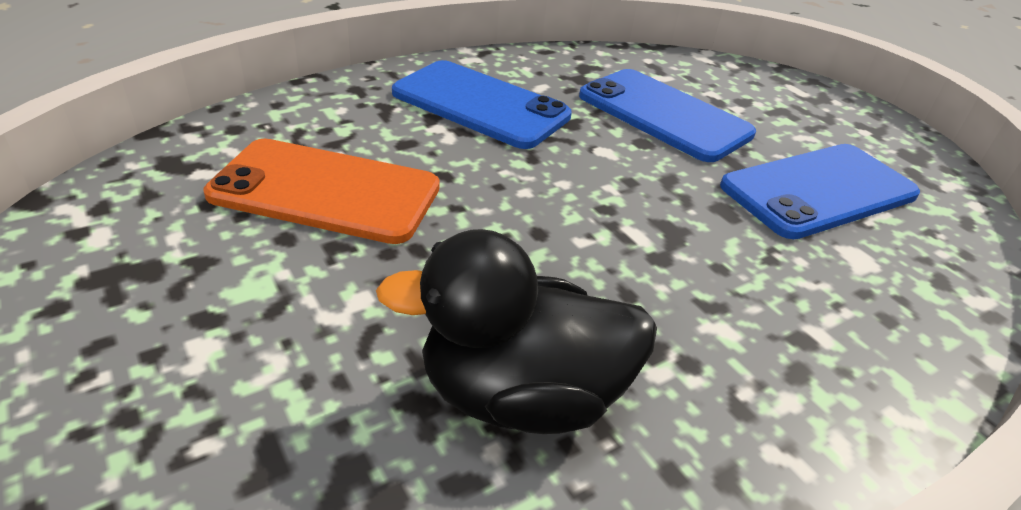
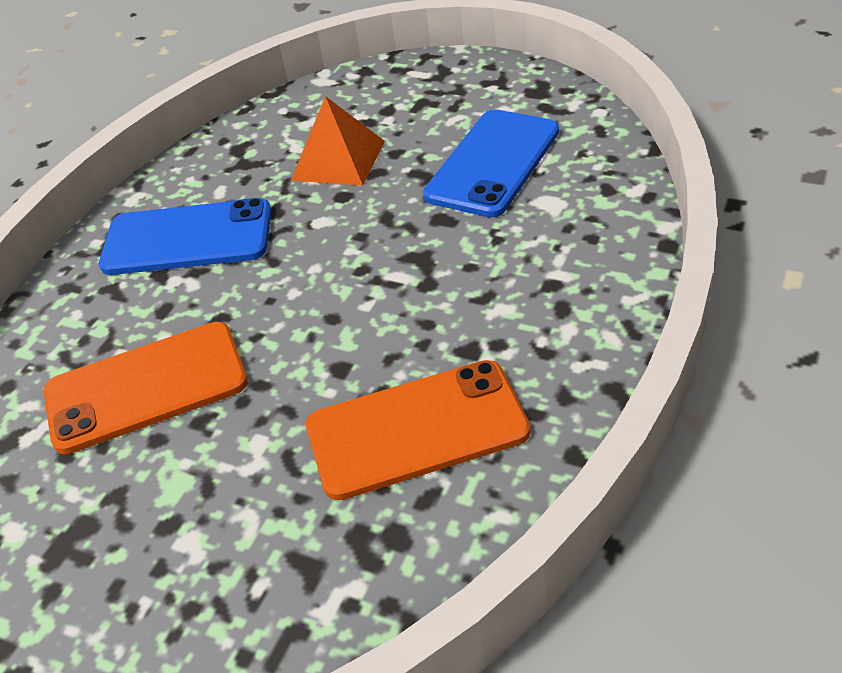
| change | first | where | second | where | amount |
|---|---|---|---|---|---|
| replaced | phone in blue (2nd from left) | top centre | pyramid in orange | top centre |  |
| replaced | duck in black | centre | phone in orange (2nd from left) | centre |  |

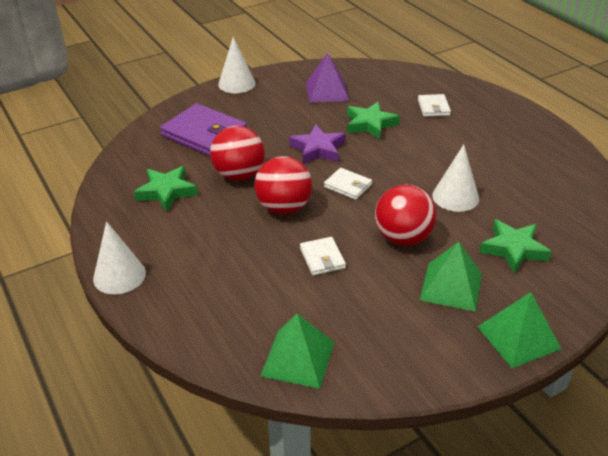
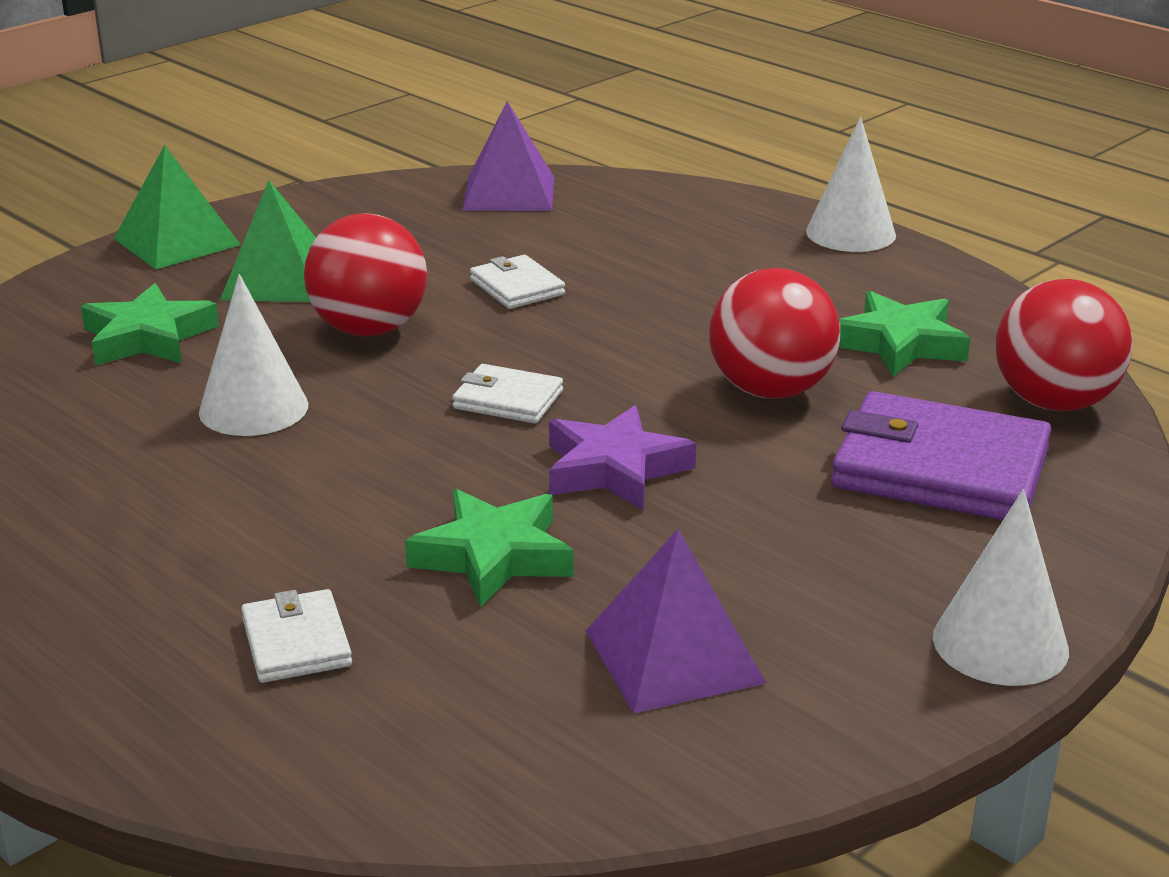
| change | first | where | second | where | amount |
|---|---|---|---|---|---|
| moved | ball in red (2nd from left in the first image) | centre | ball in red (3rd from left) | middle right |  |
| recoloured | pyramid in green (1st from left) | bottom centre | pyramid in purple (1st from left) | top centre |  |

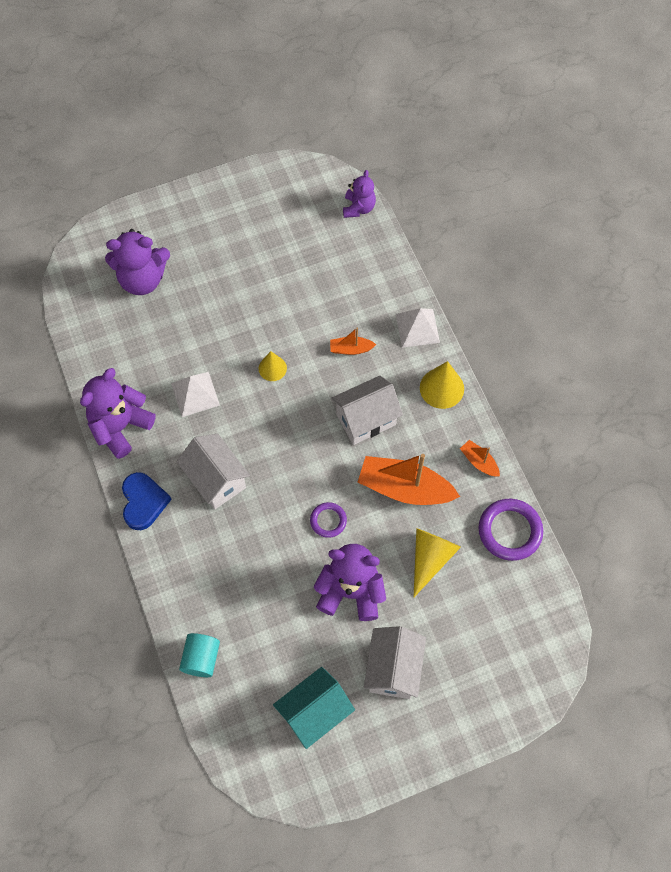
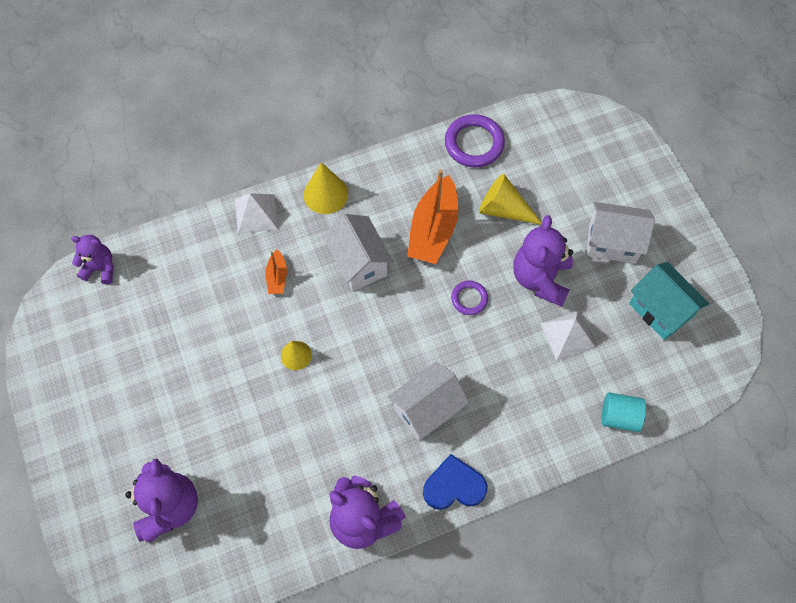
| change | first | where | second | where | amount |
|---|---|---|---|---|---|
| moved | pyramid in white (1st from left in the first image) | middle left | pyramid in white (2nd from left) | middle right |  |
| removed | boat in orange (3rd from left) | middle right |  |  |  |

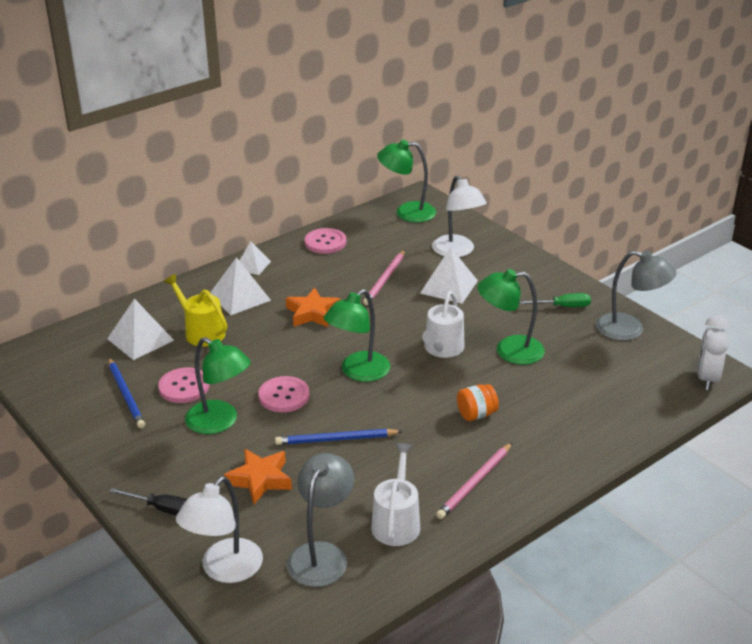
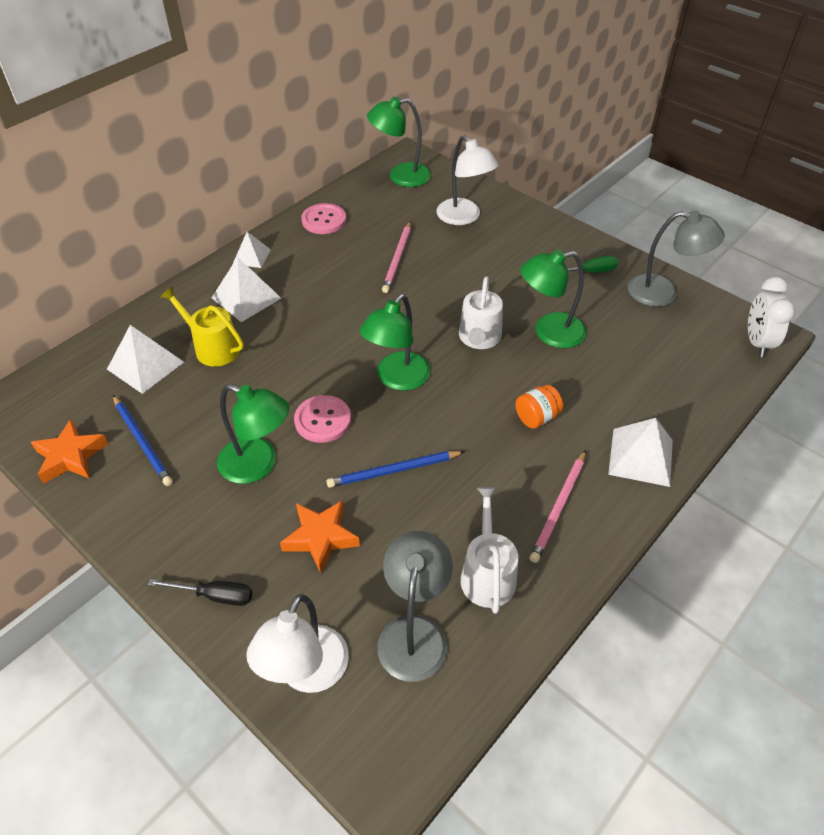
| change | first | where | second | where | amount |
|---|---|---|---|---|---|
| moved | pyramid in white (4th from left) | centre |  | middle right |  |
| moved | star in orange (2nd from left in the first image) | centre | star in orange (1st from left) | middle left |  |
| removed | button in pink (1st from left) | middle left |  |  |  |

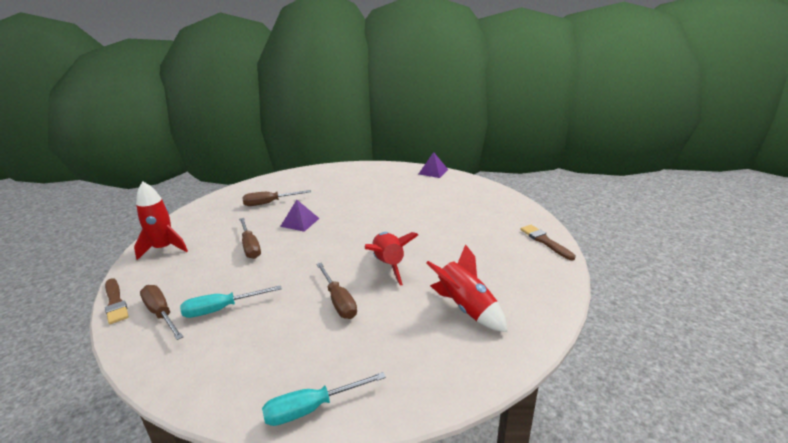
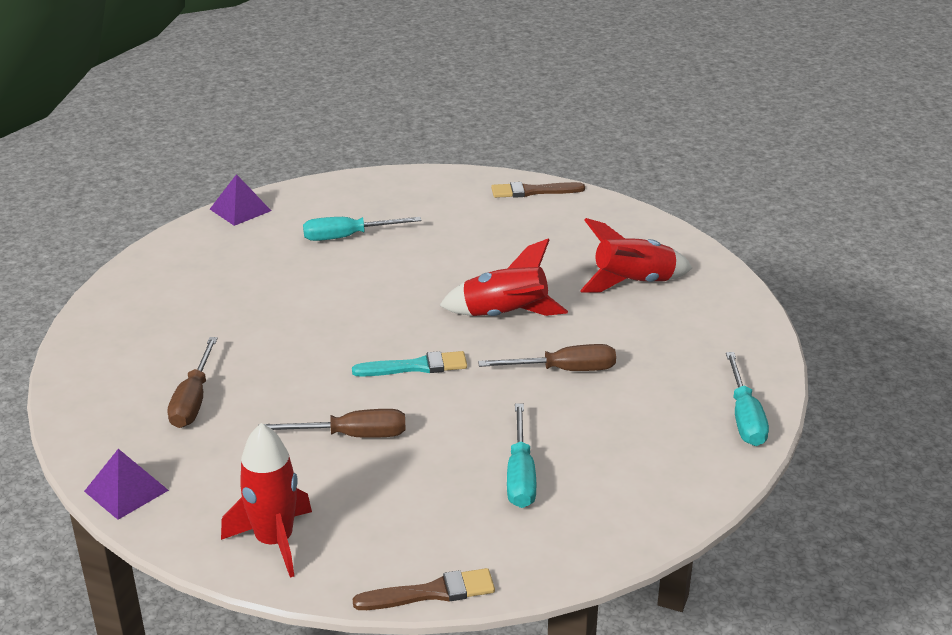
| change | first | where | second | where | amount |
|---|---|---|---|---|---|
| moved | pyramid in purple (1st from left) | centre |  | bottom left |  |
| removed | screwdriver in brown (1st from left) | bottom left |  |  |  |
| added |  |  | screwdriver in turquoise (1st from left) | centre |  |
| added |  |  | brush in turquoise | centre |  |

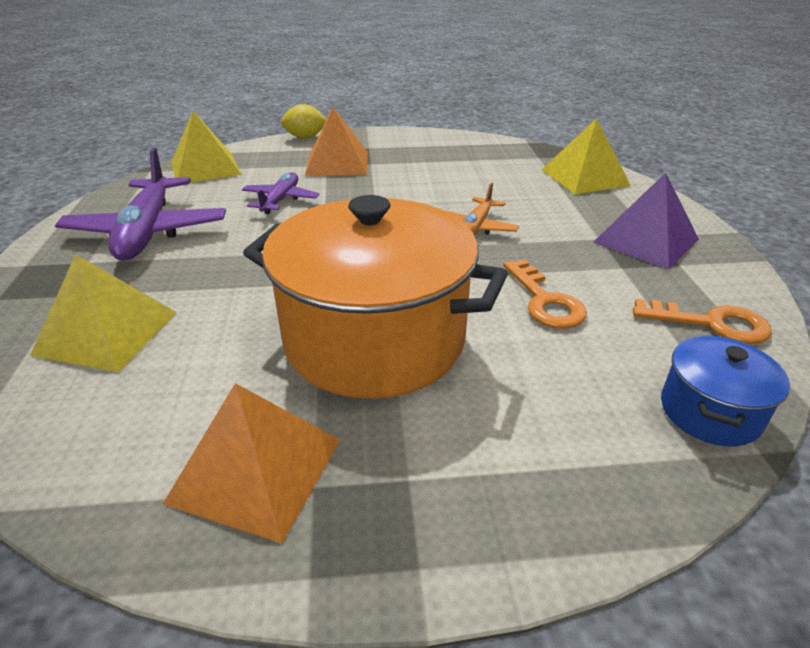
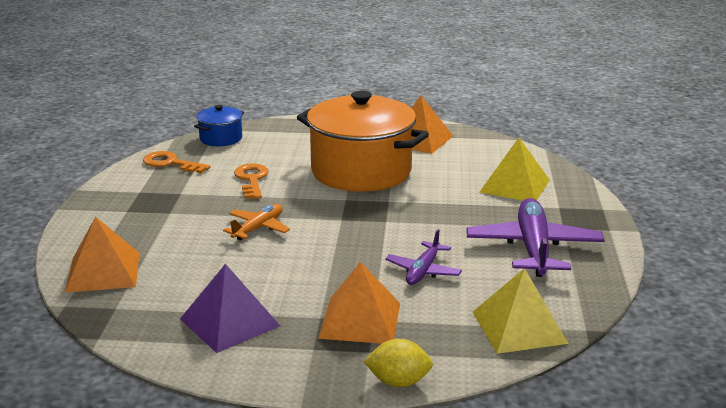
| change | first | where | second | where | amount |
|---|---|---|---|---|---|
| recoloured | pyramid in yellow (3rd from left) | top right | pyramid in orange (1st from left) | middle left |  |
| moved | pyramid in purple | middle right |  | bottom left |  |

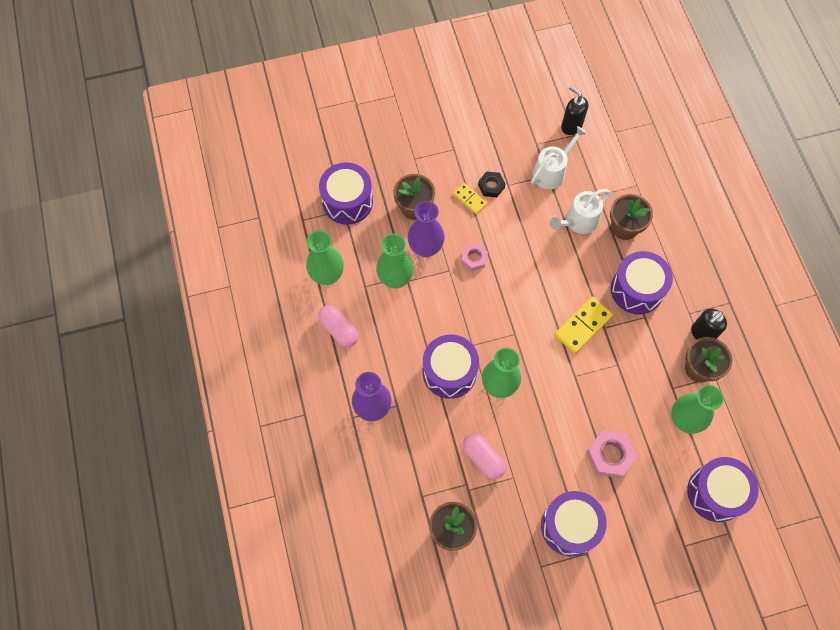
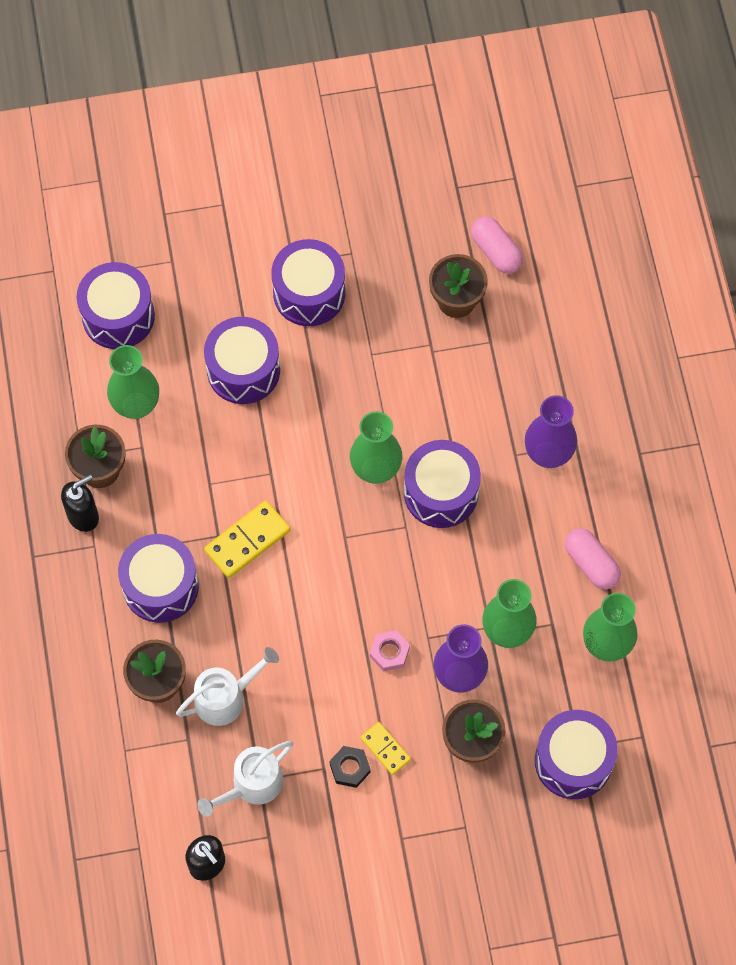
| change | first | where | second | where | amount |
|---|---|---|---|---|---|
| replaced | nut in pink (2nd from left) | bottom right | drum in purple (3rd from left) | middle left |  |
| moved | capsule in pink (2nd from left in the first image) | bottom centre | capsule in pink (1st from left) | top right |  |

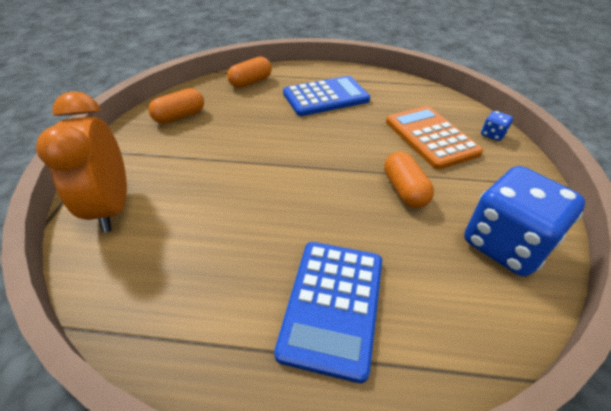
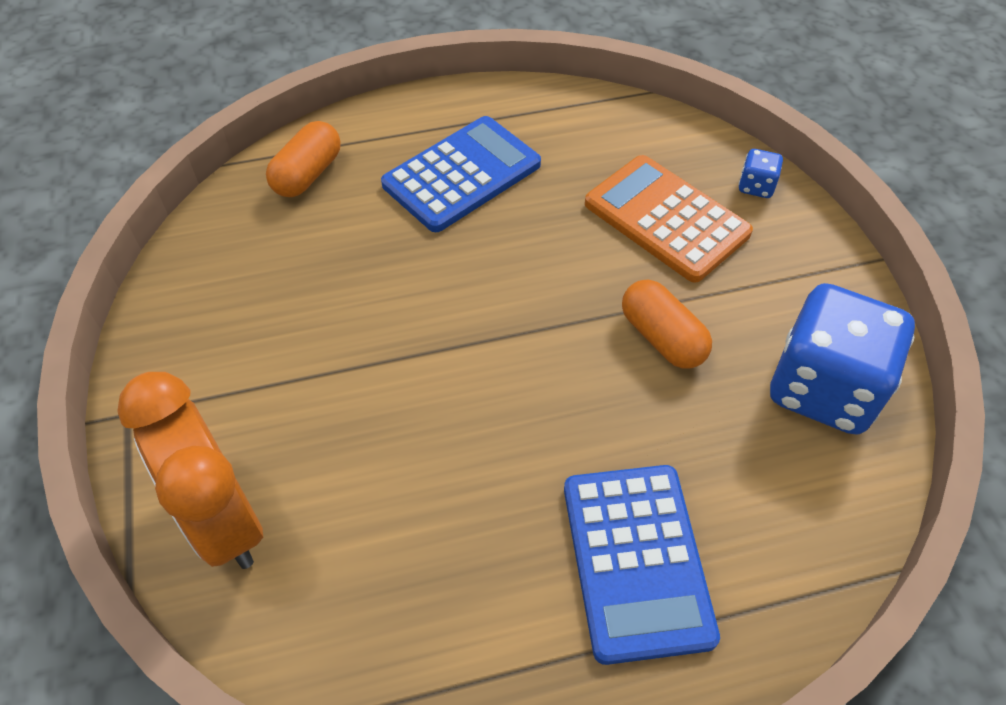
| change | first | where | second | where | amount |
|---|---|---|---|---|---|
| removed | capsule in orange (1st from left) | top left |  |  |  |

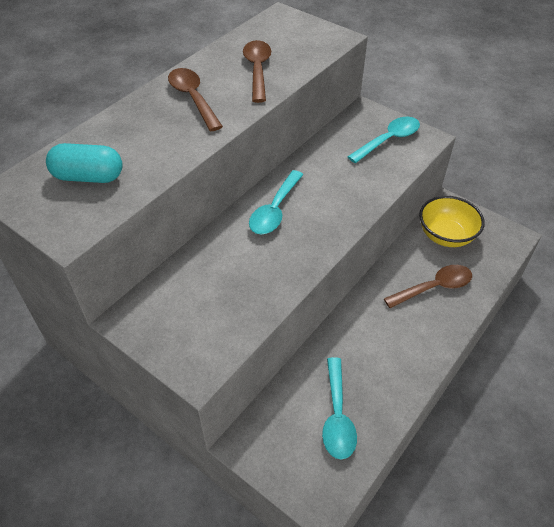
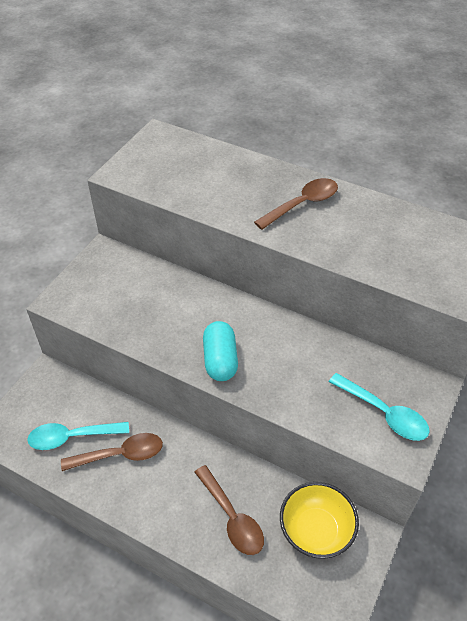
| change | first | where | second | where | amount |
|---|---|---|---|---|---|
| moved | spoon in brown (2nd from left in the first image) | top centre | spoon in brown (1st from left) | bottom left |  |
| moved | capsule in turquoise | top left |  | centre |  |
| removed | spoon in turquoise (1st from left) | centre |  |  |  |

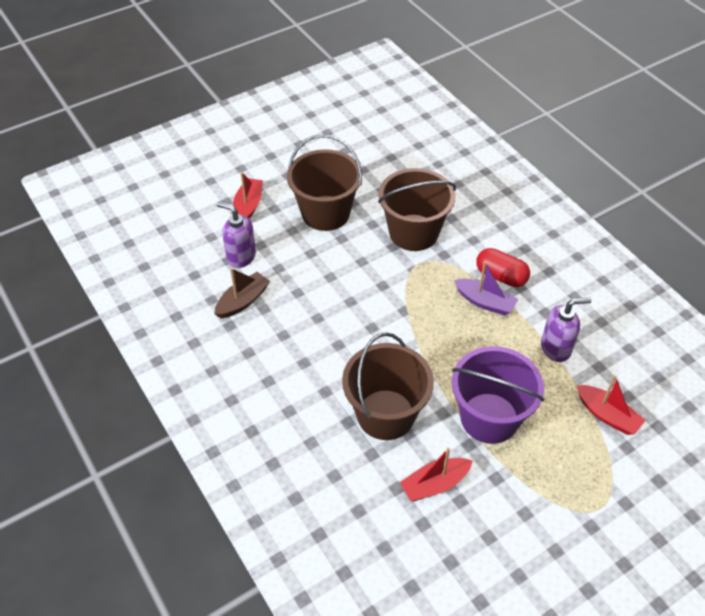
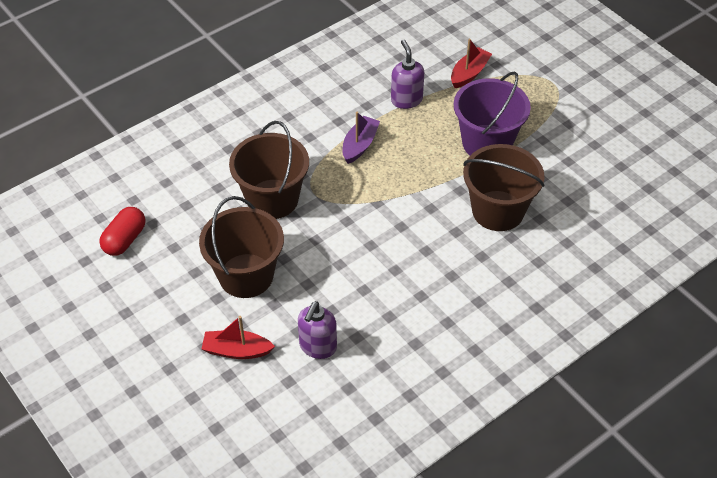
| change | first | where | second | where | amount |
|---|---|---|---|---|---|
| moved | capsule in red | middle right |  | middle left |  |
| removed | boat in brown | centre |  |  |  |
| removed | boat in red (2nd from left) | bottom centre |  |  |  |

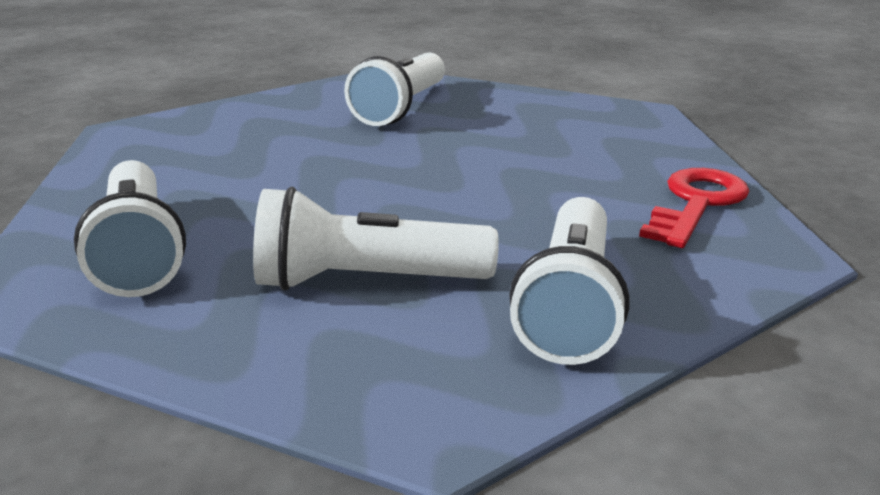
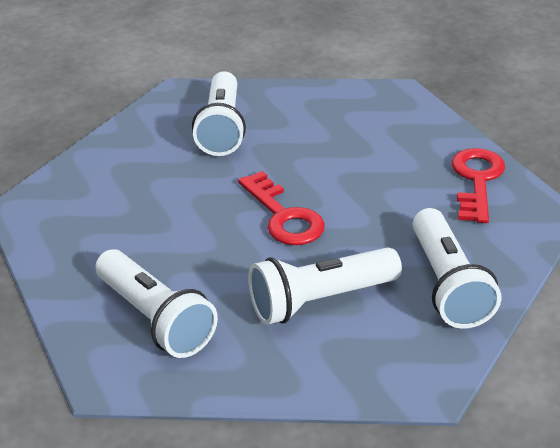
| change | first | where | second | where | amount |
|---|---|---|---|---|---|
| added |  |  | key in red (1st from left) | centre |  |

